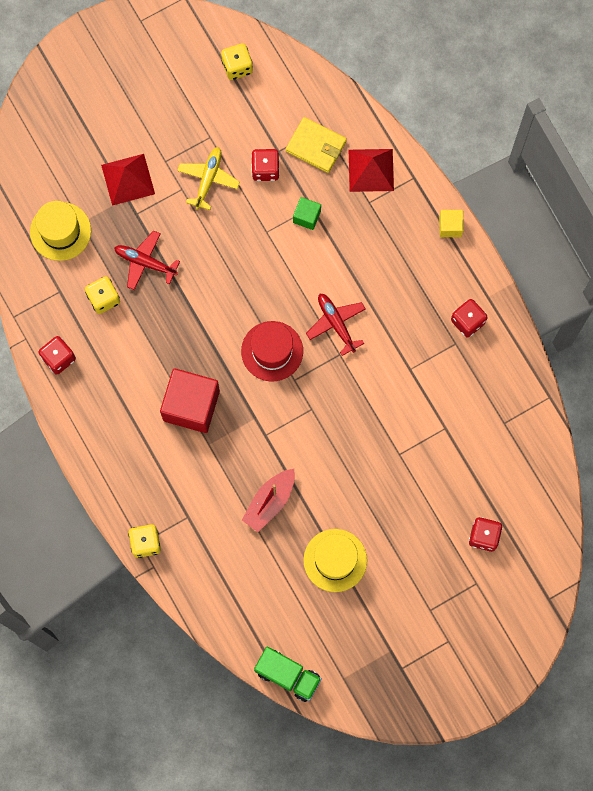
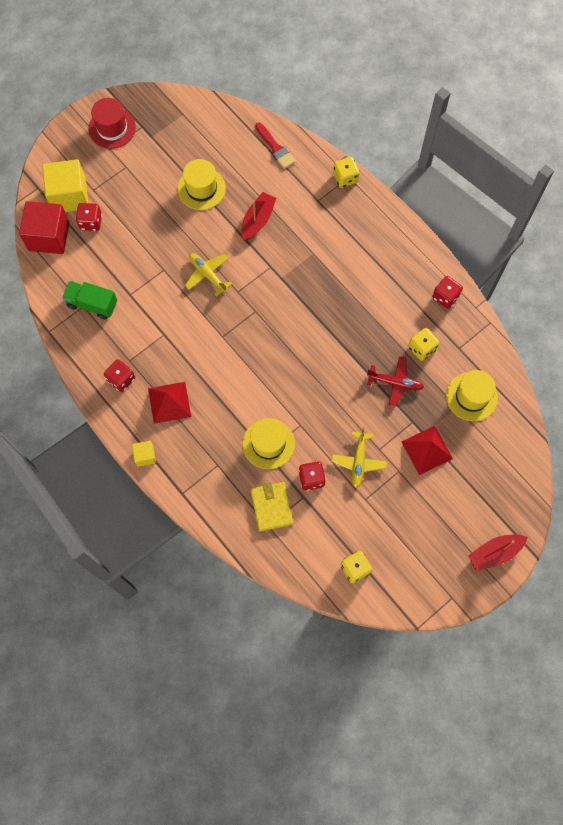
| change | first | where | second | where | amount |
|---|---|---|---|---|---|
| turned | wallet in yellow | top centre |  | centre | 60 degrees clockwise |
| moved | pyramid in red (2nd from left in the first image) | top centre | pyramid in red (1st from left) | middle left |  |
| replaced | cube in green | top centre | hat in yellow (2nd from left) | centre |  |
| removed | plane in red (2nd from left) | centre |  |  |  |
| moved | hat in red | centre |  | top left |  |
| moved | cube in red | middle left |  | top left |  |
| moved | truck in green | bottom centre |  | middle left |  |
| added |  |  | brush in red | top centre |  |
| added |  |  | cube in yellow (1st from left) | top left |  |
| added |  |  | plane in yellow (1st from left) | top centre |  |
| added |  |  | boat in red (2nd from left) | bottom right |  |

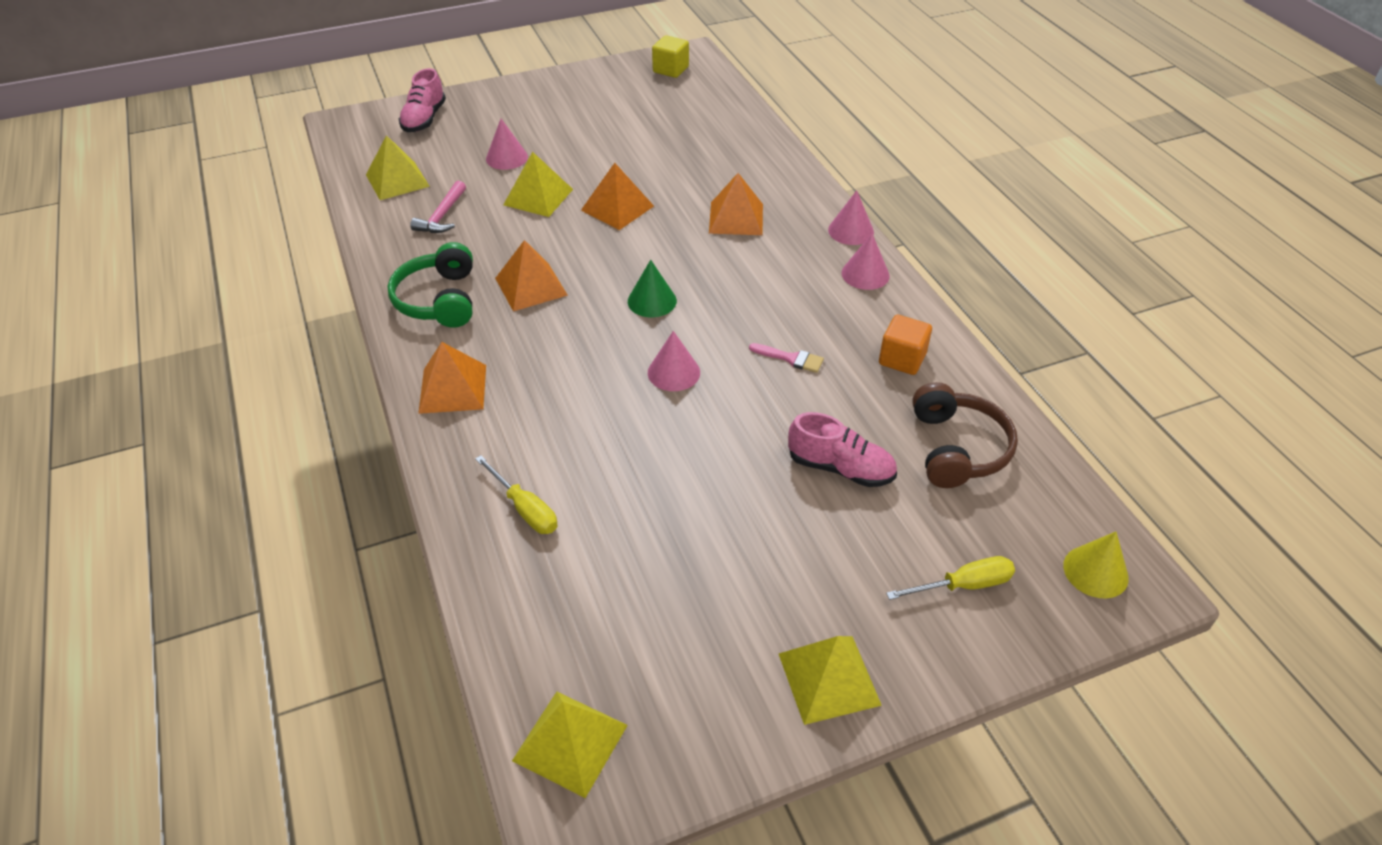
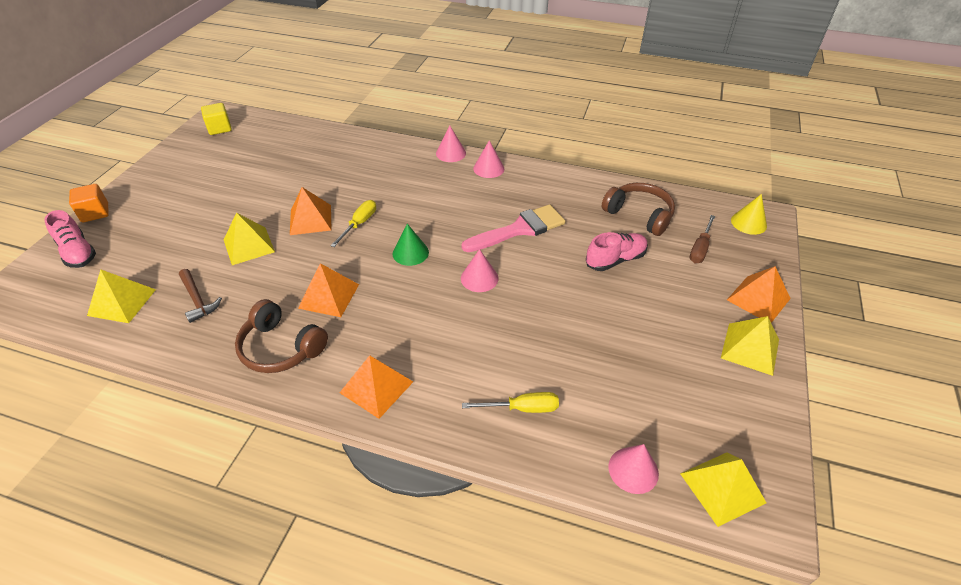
| change | first | where | second | where | amount |
|---|---|---|---|---|---|
| moved | cone in pink (1st from left in the first image) | top centre | cone in pink (4th from left) | bottom centre |  |
| moved | pyramid in orange (4th from left) | top centre |  | middle right |  |
| recoloured | hammer in pink | top left | hammer in brown | middle left |  |
| recoloured | headphones in green | middle left | headphones in brown (1st from left) | middle left |  |
| moved | cube in orange | centre |  | middle left |  |
| resized | brush in pink | centre |  | centre | x2.15 |
| moved | screwdriver in yellow (2nd from left in the first image) | bottom right | screwdriver in yellow (1st from left) | centre |  |
| added |  |  | screwdriver in brown | middle right |  |

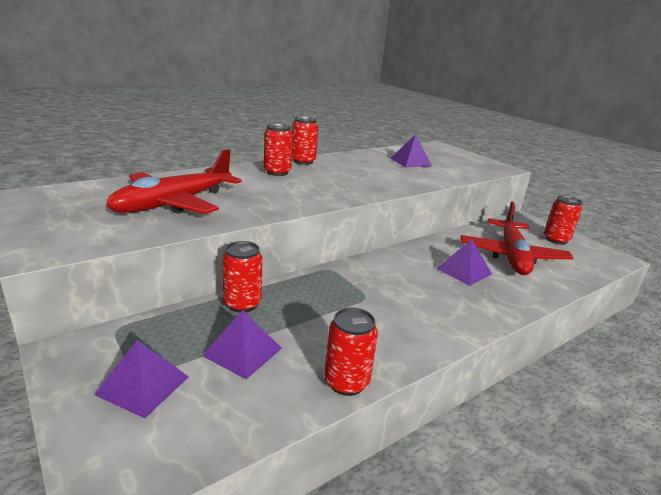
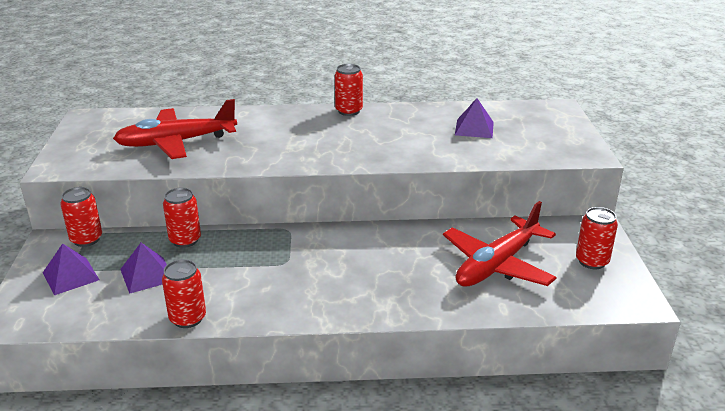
| change | first | where | second | where | amount |
|---|---|---|---|---|---|
| moved | can in red (2nd from left in the first image) | top centre | can in red (1st from left) | middle left |  |
| removed | pyramid in purple (4th from left) | middle right |  |  |  |

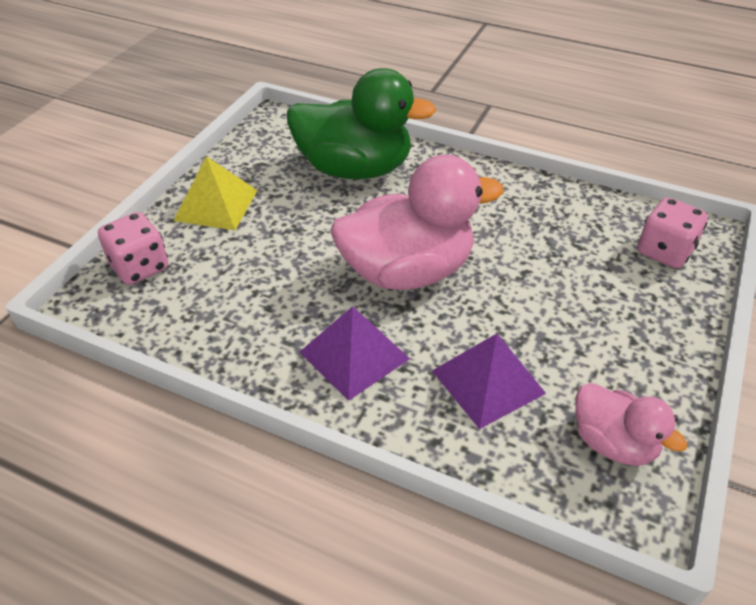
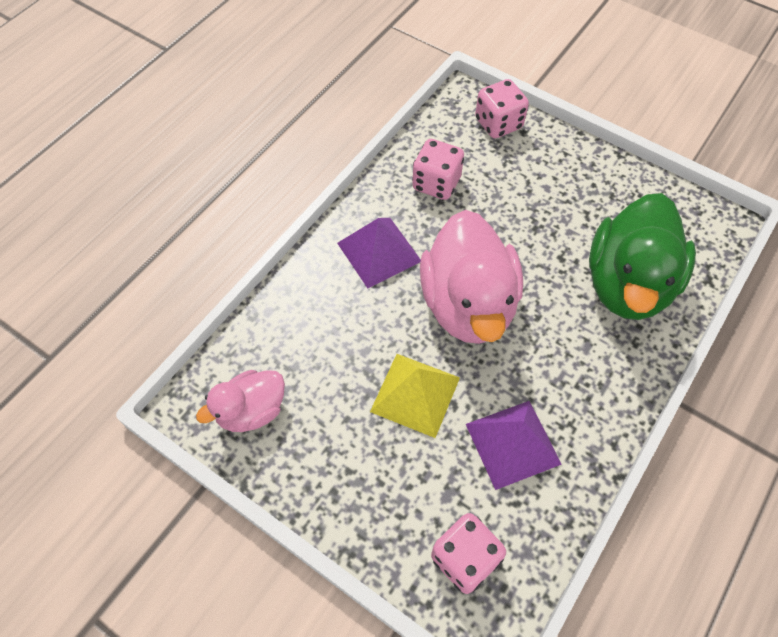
| change | first | where | second | where | amount |
|---|---|---|---|---|---|
| moved | pyramid in yellow | top left |  | centre |  |
| moved | pyramid in purple (2nd from left) | centre |  | bottom centre |  |
| added |  |  | dice in pink (1st from left) | top centre |  |

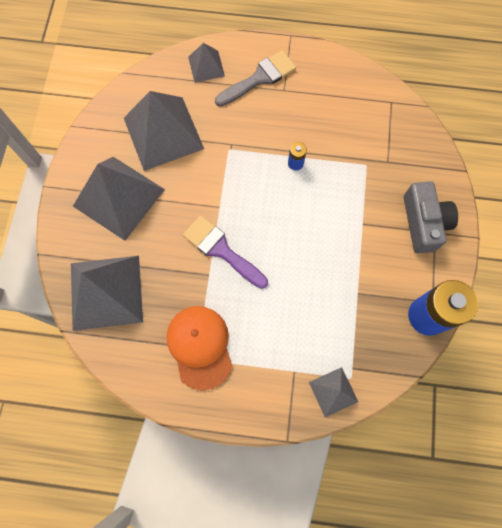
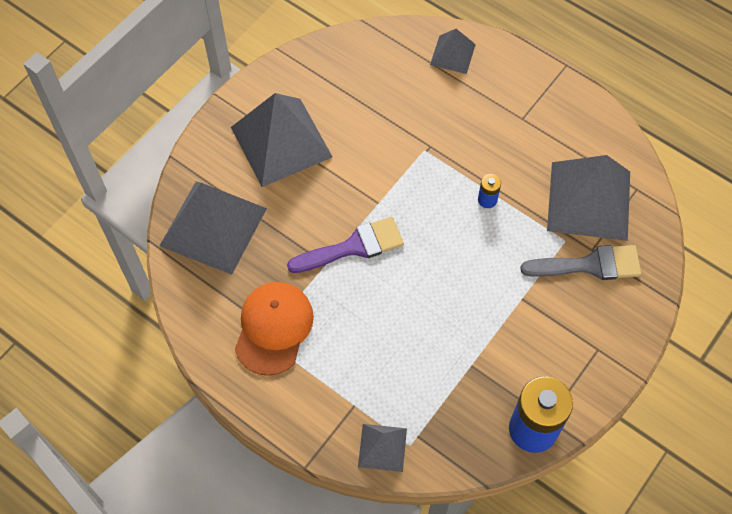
| change | first | where | second | where | amount |
|---|---|---|---|---|---|
| moved | brush in grey | top centre |  | middle right |  |
| moved | pyramid in grey (3rd from left in the first image) | top left | pyramid in grey (5th from left) | middle right |  |
| removed | camera in grey | middle right |  |  |  |
| turned | brush in purple | centre |  | centre | 90 degrees clockwise |

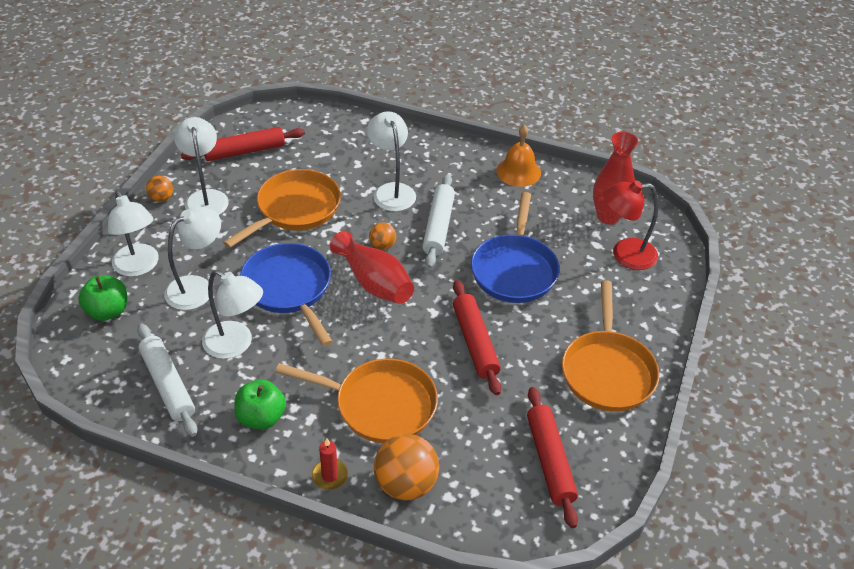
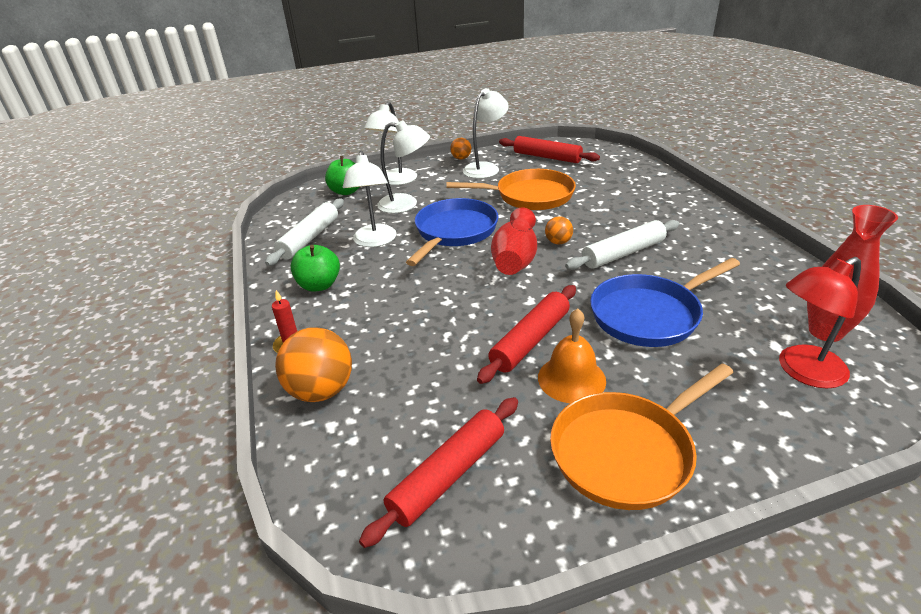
| change | first | where | second | where | amount |
|---|---|---|---|---|---|
| removed | lamp in white (5th from left) | top centre |  |  |  |
| moved | bell in orange | top centre |  | centre |  |
| turned | lamp in red | middle right |  | middle right | 75 degrees counterclockwise |
| removed | pan in orange (2nd from left) | bottom centre |  |  |  |

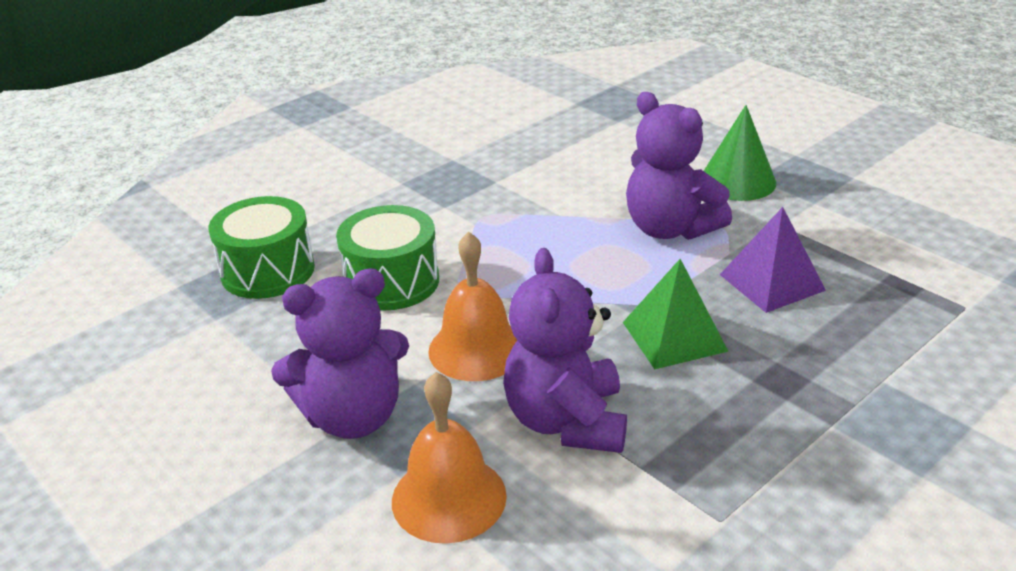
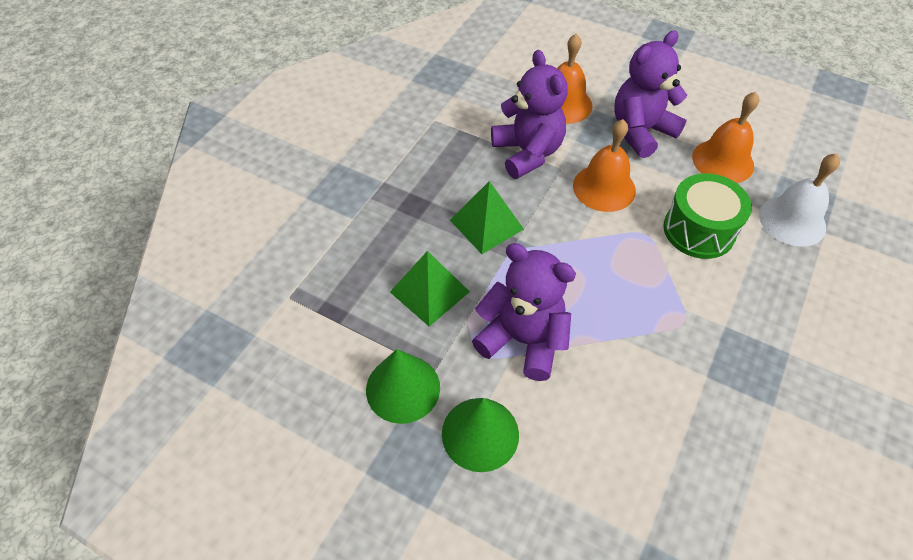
| change | first | where | second | where | amount |
|---|---|---|---|---|---|
| replaced | drum in green (1st from left) | middle left | bell in white | middle right |  |
| recoloured | pyramid in purple | middle right | pyramid in green (1st from left) | centre |  |
| added |  |  | bell in orange (3rd from left) | top right |  |
| added |  |  | cone in green (1st from left) | bottom centre |  |

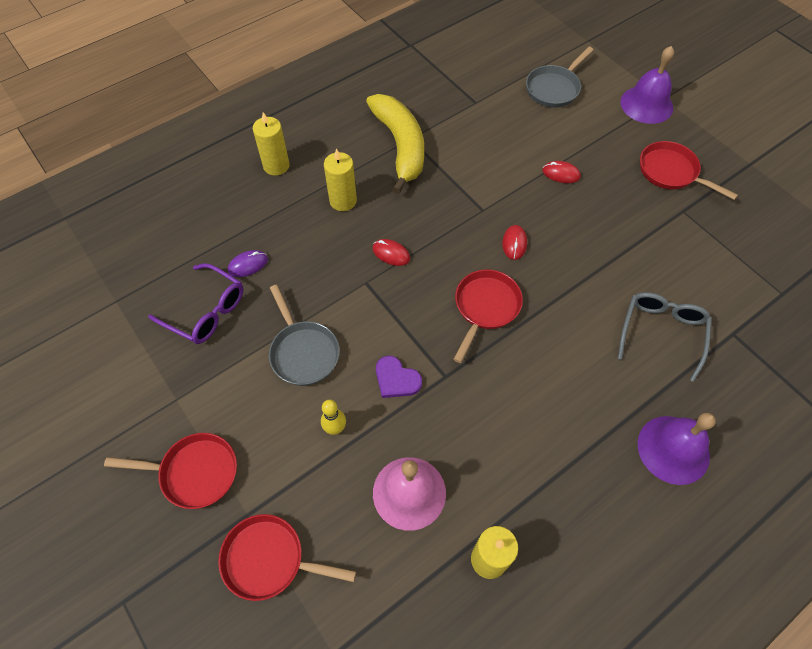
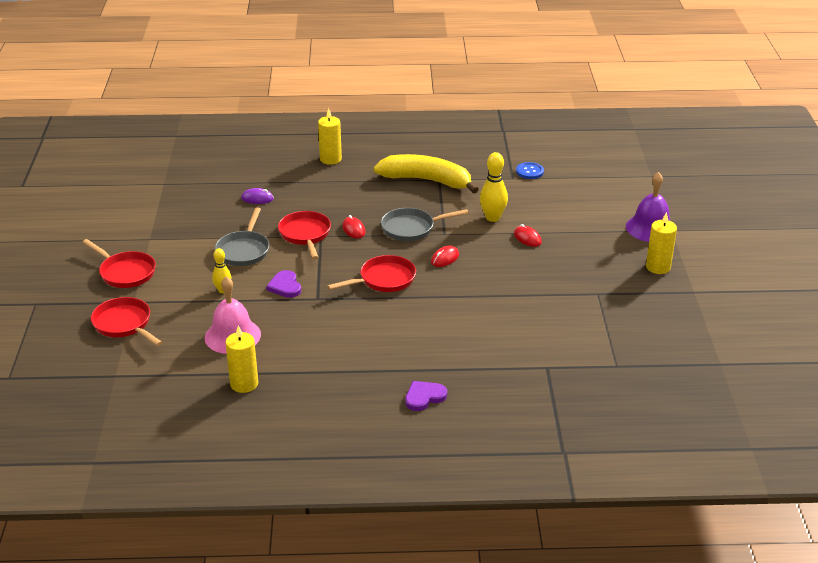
| change | first | where | second | where | amount |
|---|---|---|---|---|---|
| moved | pan in grey (2nd from left) | top right |  | centre |  |
| turned | banana in yellow | top centre |  | top centre | 90 degrees counterclockwise |
| moved | pan in red (4th from left in the first image) | top right | pan in red (3rd from left) | centre |  |
| moved | candle in yellow (2nd from left in the first image) | top centre | candle in yellow (3rd from left) | middle right |  |
| removed | glasses in purple | middle left |  |  |  |
| removed | glasses in grey | middle right |  |  |  |
| replaced | bell in purple (2nd from left) | bottom right | heart in purple (2nd from left) | bottom centre |  |
| added |  |  | bowling pin in yellow (2nd from left) | top centre |  |
| added |  |  | button in blue | top centre |  |

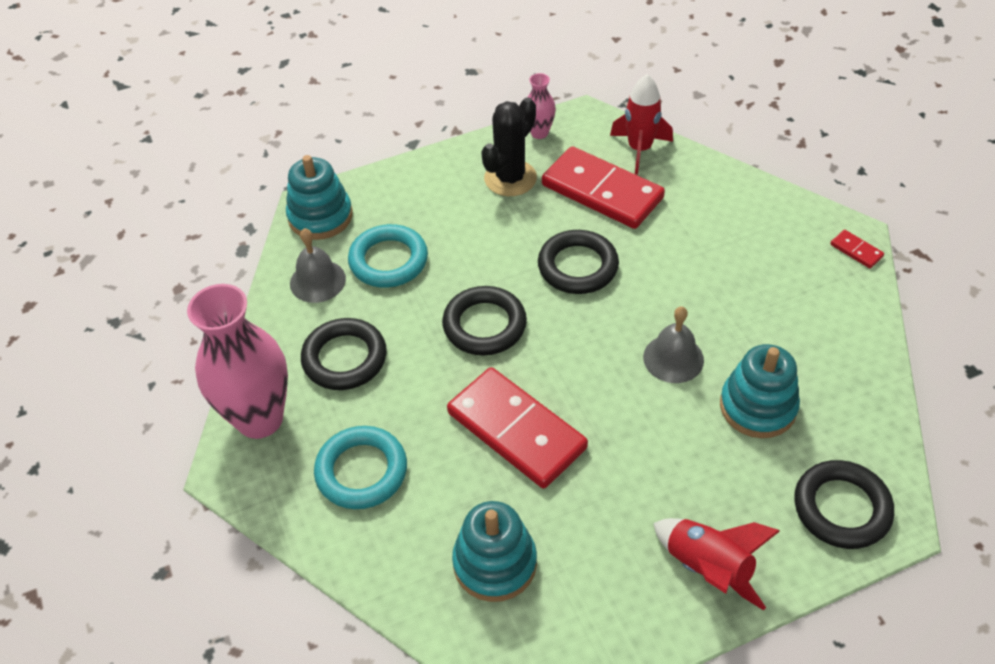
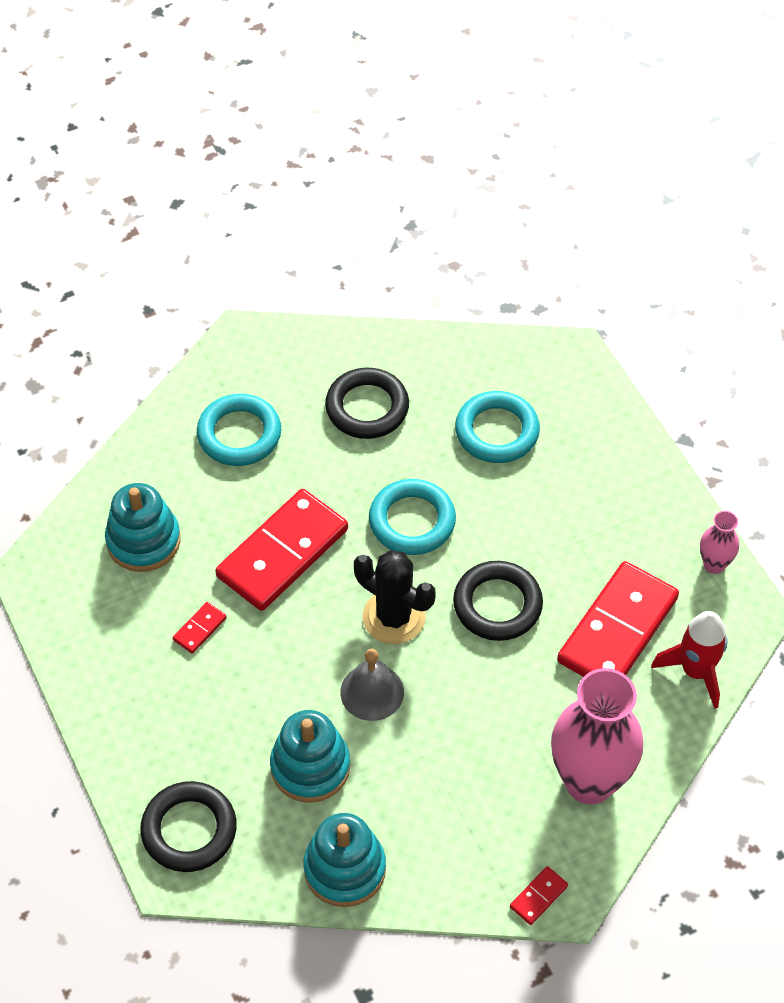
| change | first | where | second | where | amount |
|---|---|---|---|---|---|
| moved | cactus in black | top centre |  | centre |  |
| moved | stacking toy in turquoise (1st from left in the first image) | top left | stacking toy in turquoise (3rd from left) | bottom centre |  |
| removed | bell in grey (1st from left) | middle left |  |  |  |
| moved | vase in pink (1st from left) | middle left |  | bottom right |  |
| recoloured | ring in black (2nd from left) | centre | ring in turquoise (2nd from left) | centre |  |
| removed | rocket in red (2nd from left) | bottom right |  |  |  |
| added |  |  | domino in red (1st from left) | middle left |  |

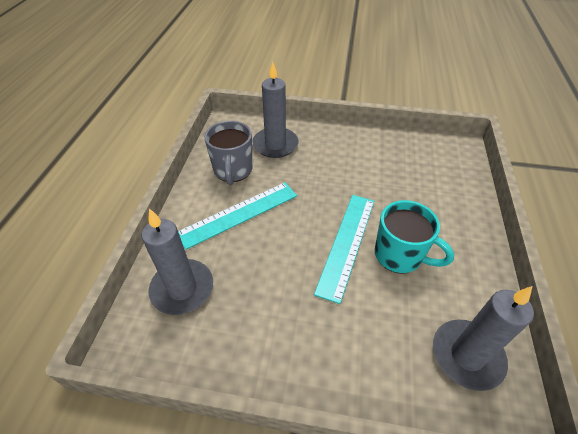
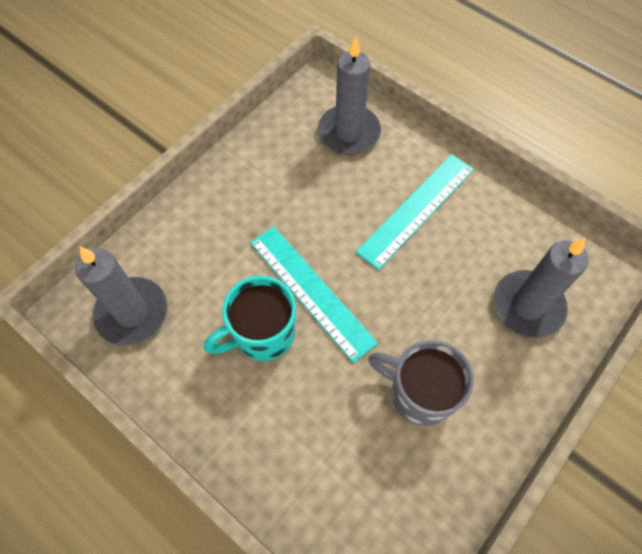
| change | first | where | second | where | amount |
|---|---|---|---|---|---|
| moved | mug in grey | centre |  | bottom centre |  |
| turned | ruler in turquoise (1st from left in the first image) | centre | ruler in turquoise (2nd from left) | centre | 45 degrees clockwise |

